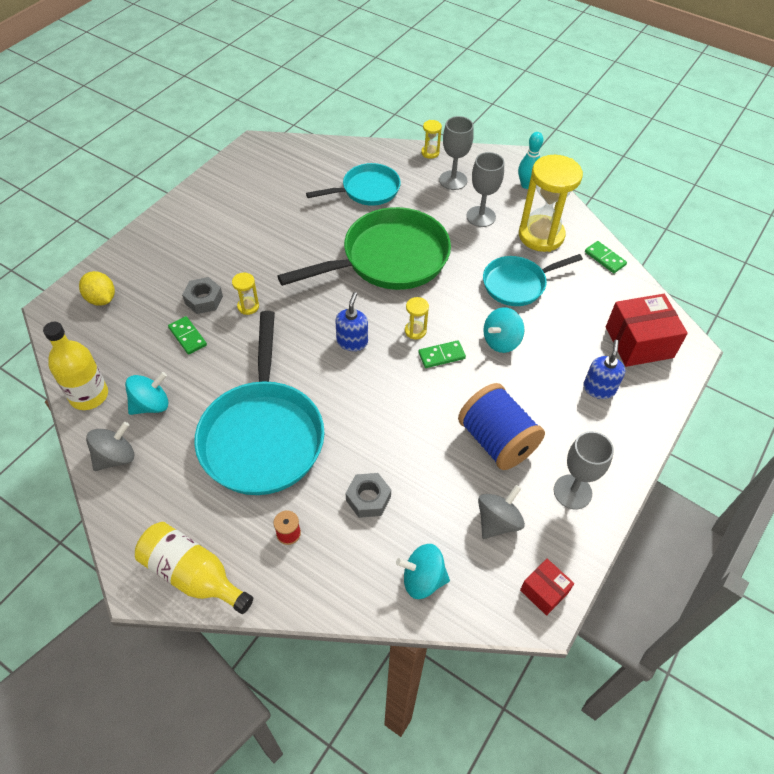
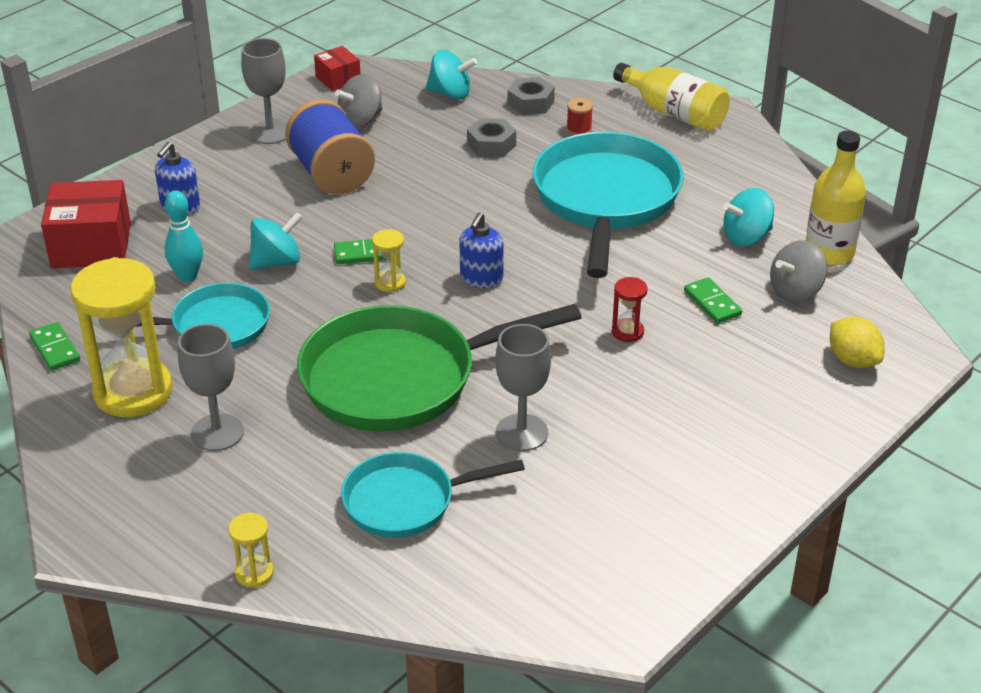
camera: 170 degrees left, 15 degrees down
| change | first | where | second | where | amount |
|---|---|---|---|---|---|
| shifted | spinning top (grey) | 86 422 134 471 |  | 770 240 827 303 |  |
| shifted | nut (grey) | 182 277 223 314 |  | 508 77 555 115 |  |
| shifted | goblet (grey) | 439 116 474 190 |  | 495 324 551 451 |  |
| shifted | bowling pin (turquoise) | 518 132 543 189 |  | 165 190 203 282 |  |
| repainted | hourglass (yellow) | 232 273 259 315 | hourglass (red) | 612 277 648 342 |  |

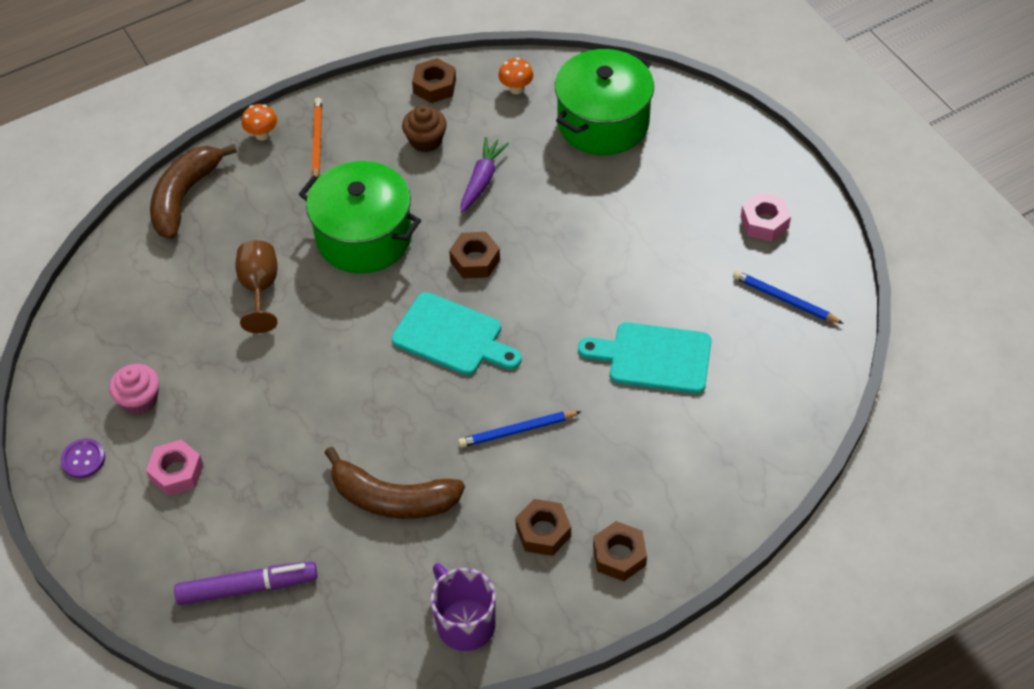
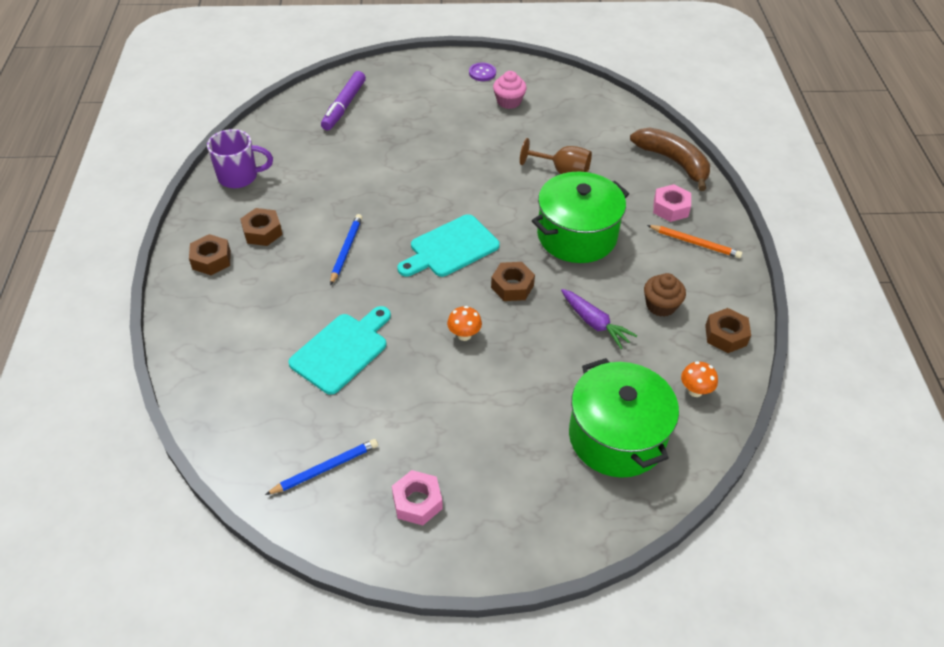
camera: 115 degrees right, 5 degrees down
| change | first | where | second | where | amount |
|---|---|---|---|---|---|
| gone | banana (brown) | 324 447 465 519 |  |  |  |
| shifted | nut (pink) | 146 439 203 496 |  | 653 184 691 222 |  |
| shifted | mushroom (orange) | 242 104 277 140 |  | 447 306 482 341 |  |

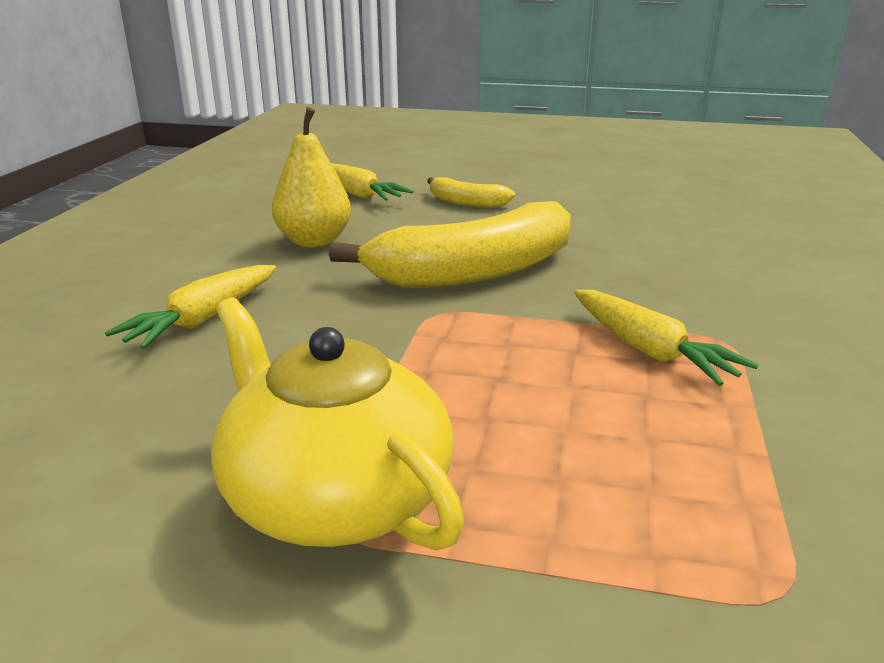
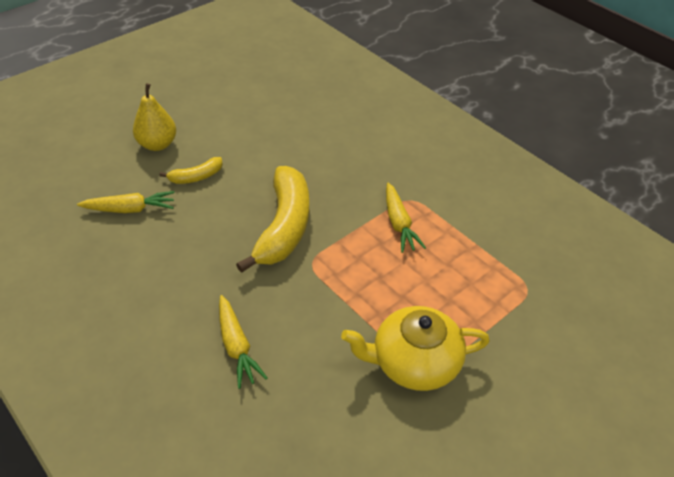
camera: 55 degrees left, 20 degrees up
| change | first | where | second | where | amount |
|---|---|---|---|---|---|
| shifted | pear (yellow) | 272 107 351 247 |  | 133 83 176 151 |  |
| rotated | carrot (yellow) | 574 290 759 386 |  | 386 183 426 253 | 75 degrees clockwise |

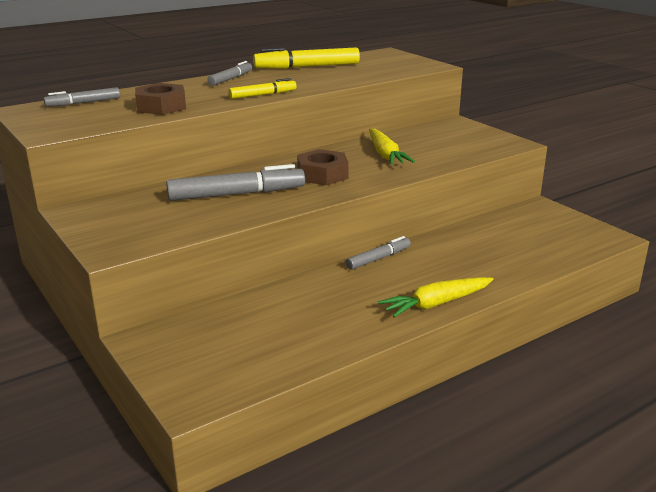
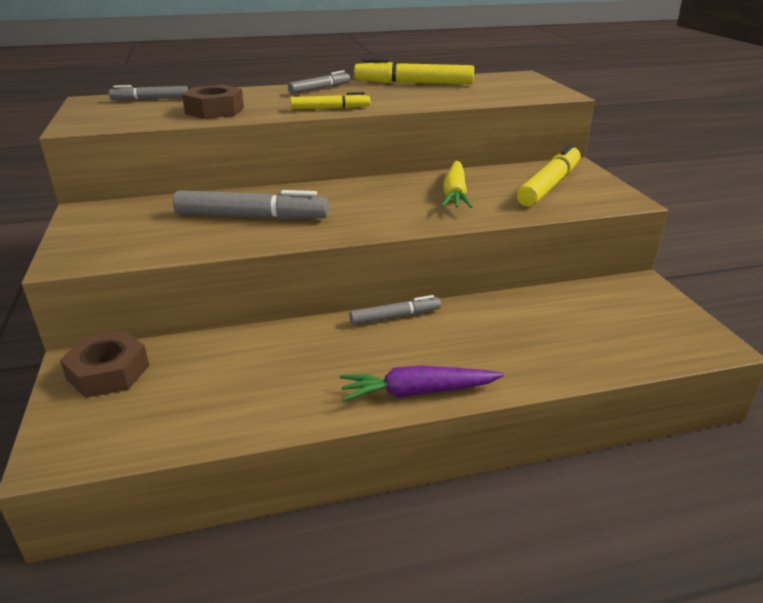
camera: 20 degrees right, 5 degrees up
| change | first | where | second | where | amount |
|---|---|---|---|---|---|
| new |  |  | marker (yellow) | 517 144 580 207 |  |
| shifted | nut (brown) | 297 149 349 185 |  | 60 331 149 398 |  |
| repainted | carrot (yellow) | 378 277 493 318 | carrot (purple) | 340 366 504 401 |  |

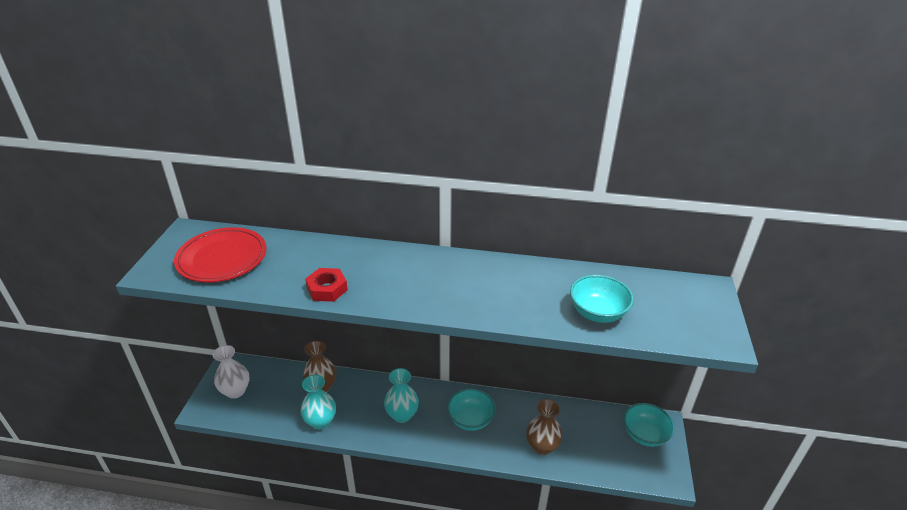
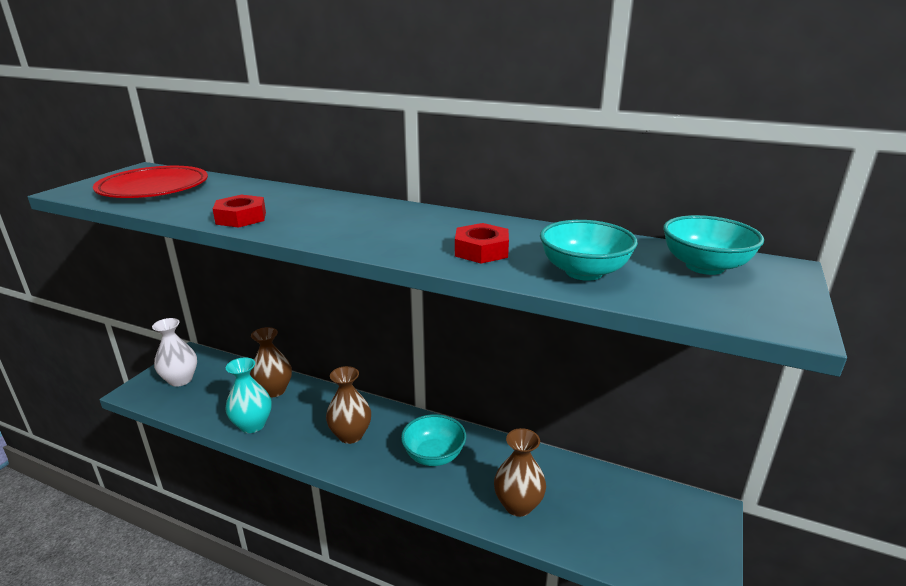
camera: 15 degrees right, 10 degrees down
| change | first | where | second | where | amount |
|---|---|---|---|---|---|
| new |  |  | nut (red) | 455 223 509 264 |  |
| shifted | bowl (turquoise) | 624 403 675 447 |  | 663 215 764 275 |  |
| repainted | vase (turquoise) | 384 368 419 423 | vase (brown) | 326 366 371 444 |  |

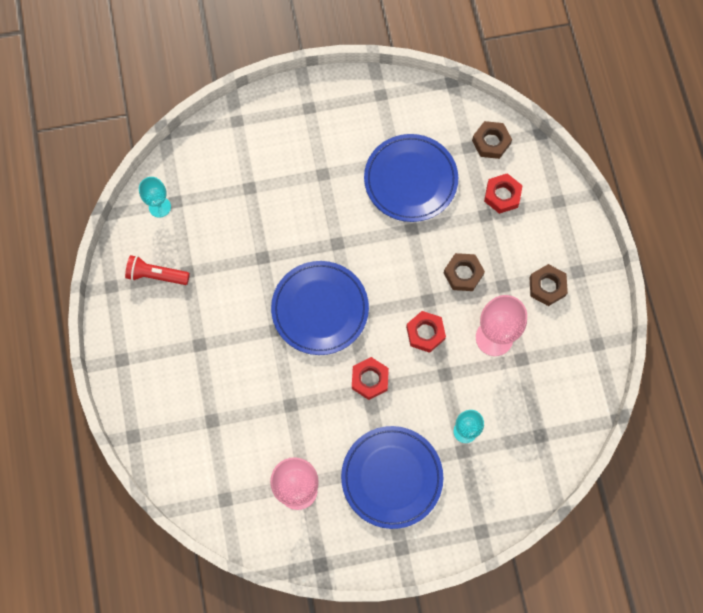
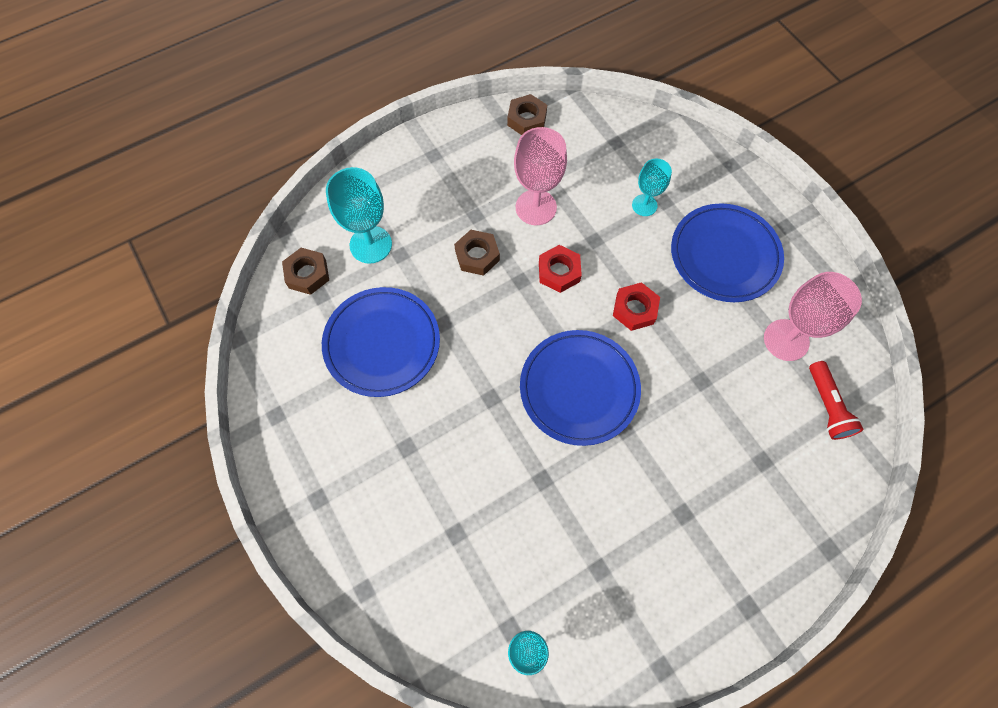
camera: 110 degrees left, 5 degrees down
| change | first | where | second | where | amount |
|---|---|---|---|---|---|
| shifted | flashlight (red) | 125 255 190 285 |  | 809 361 864 440 |  |
| shifted | nut (brown) | 529 264 568 306 |  | 507 94 547 135 |  |
| swapped | nut (red) | 484 173 523 214 | goblet (turquoise) | 326 167 392 264 |  |

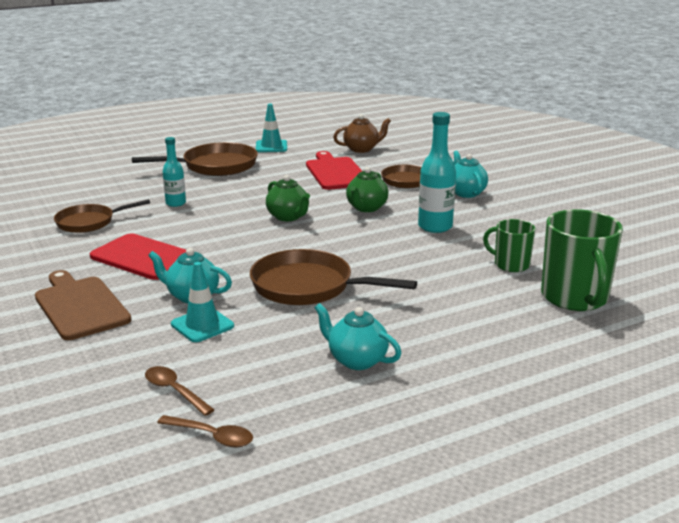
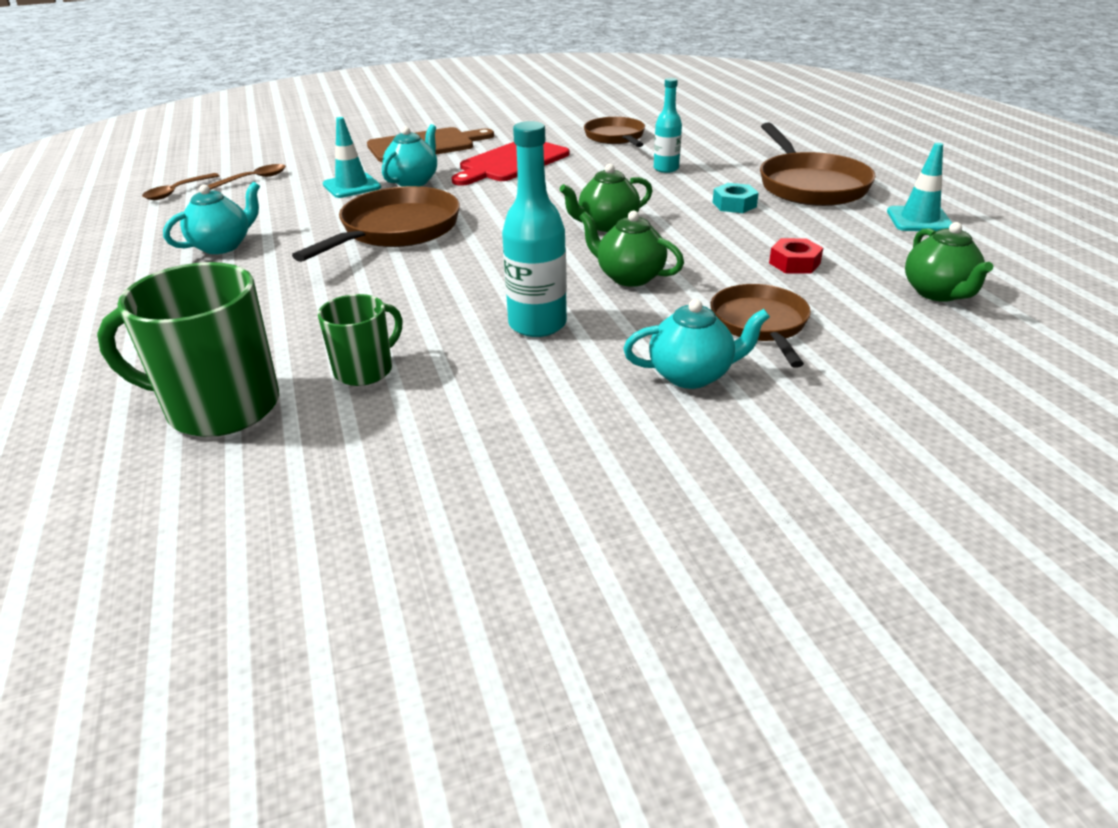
camera: 100 degrees right, 10 degrees up
| change | first | where | second | where | amount |
|---|---|---|---|---|---|
| new |  |  | nut (turquoise) | 713 183 759 213 |  |
| swapped | cutting board (red) | 306 151 362 190 | nut (red) | 769 238 823 274 |  |
| repainted | teapot (brown) | 333 114 391 153 | teapot (green) | 905 222 993 302 |  |

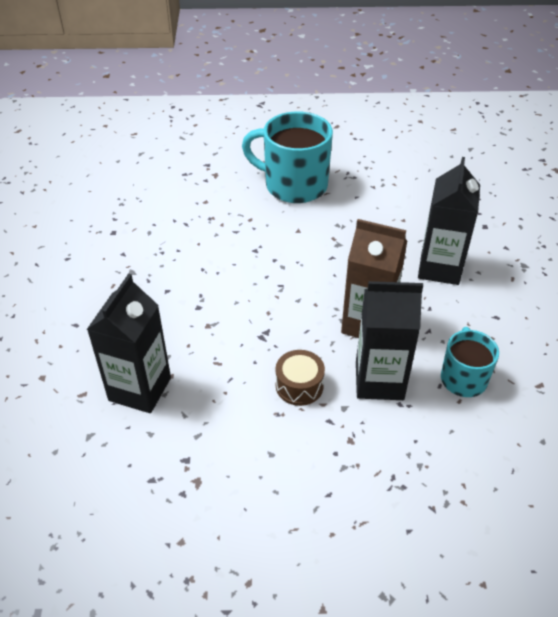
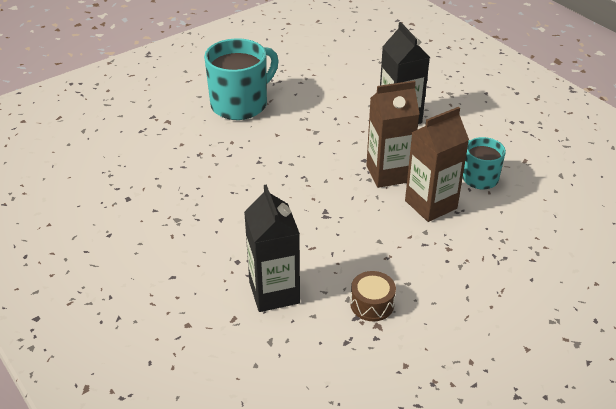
camera: 35 degrees left, 5 degrees down
| change | first | where | second | where | amount |
|---|---|---|---|---|---|
| shifted | drum (brown) | 276 350 325 406 |  | 350 271 396 321 |  |
| repainted | carton (black) | 356 281 423 400 | carton (brown) | 405 107 469 222 |  |
| rotated | mug (turquoise) | 242 111 333 203 |  | 204 38 279 120 | 150 degrees clockwise |

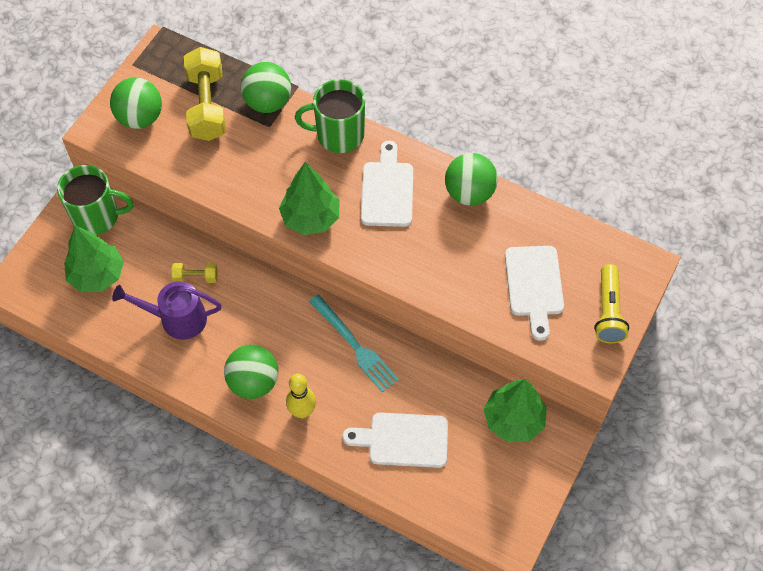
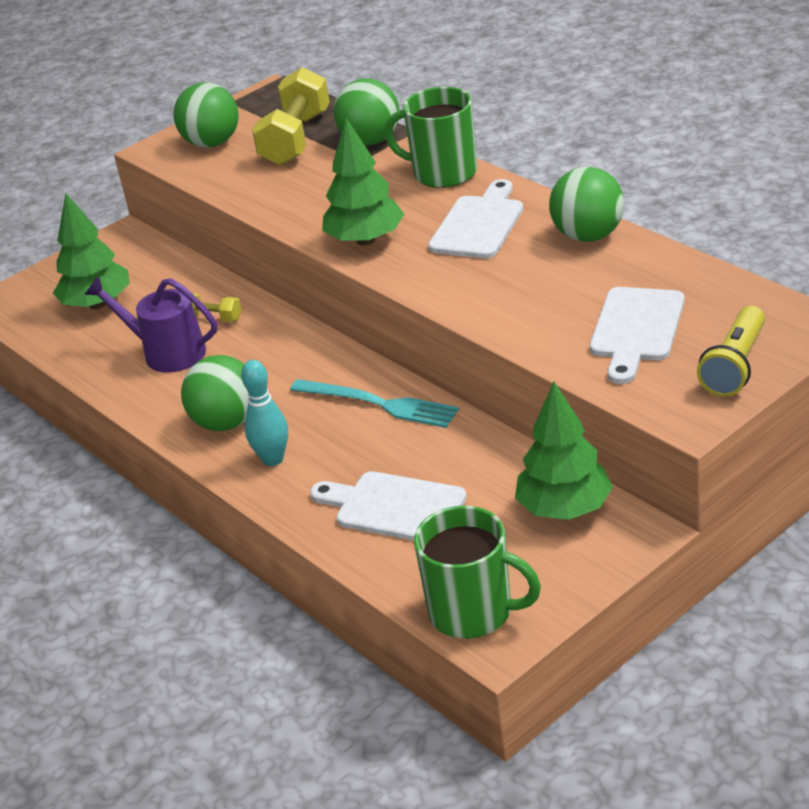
camera: 25 degrees right, 25 degrees down
| change | first | where | second | where | amount |
|---|---|---|---|---|---|
| shifted | mug (green) | 57 165 133 235 |  | 414 505 541 639 |  |
| repainted | bowling pin (yellow) | 286 374 316 418 | bowling pin (turquoise) | 241 360 288 466 |  |
| rotated | fork (turquoise) | 309 295 399 392 |  | 290 379 459 428 | 45 degrees counterclockwise |

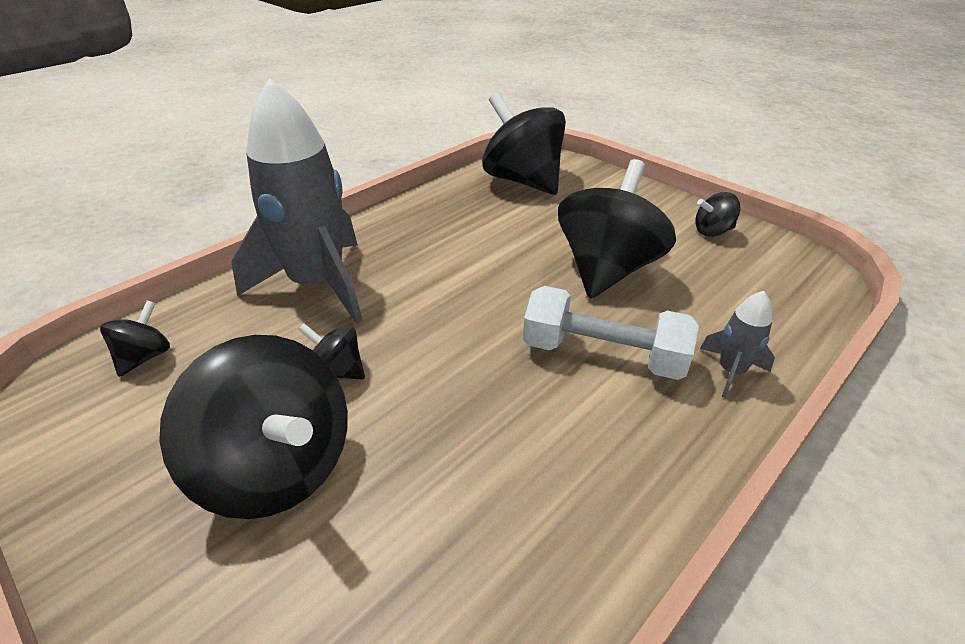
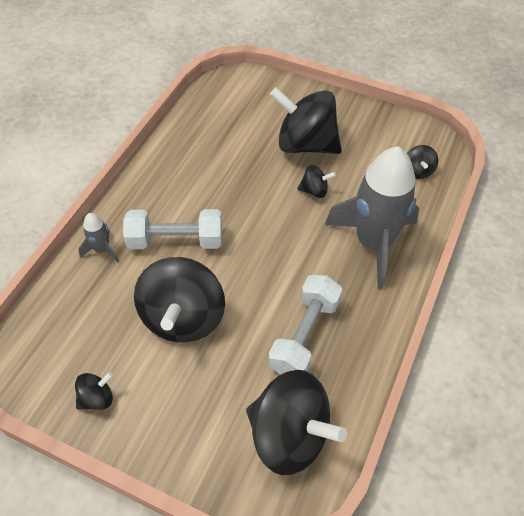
camera: 160 degrees right, 15 degrees up
| change | first | where | second | where | amount |
|---|---|---|---|---|---|
| new |  |  | dumbbell (white) | 268 275 342 375 |  |

